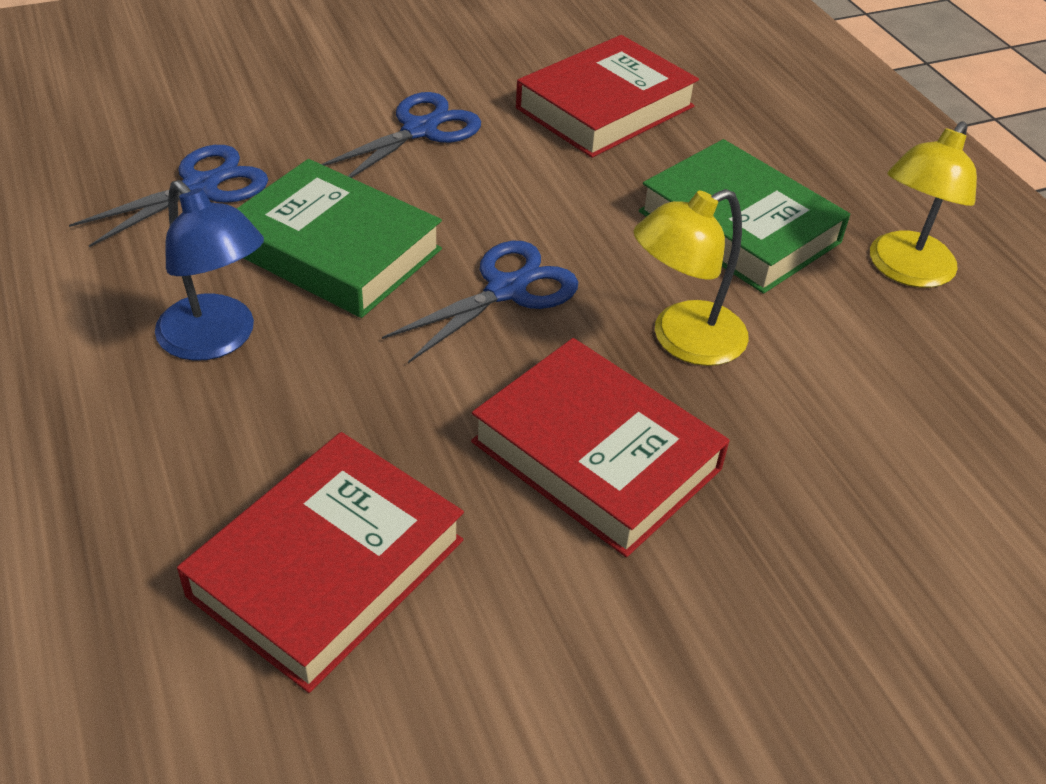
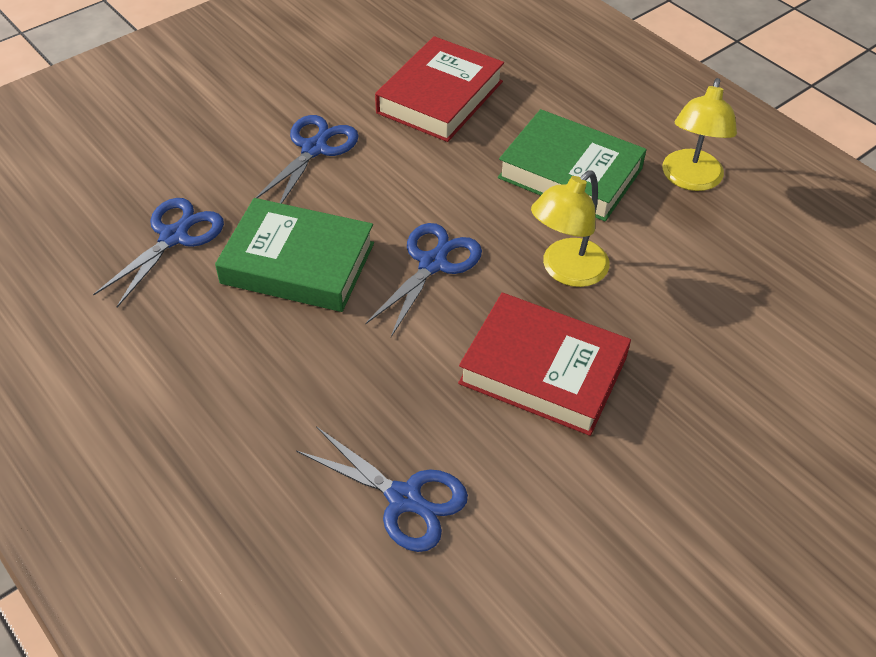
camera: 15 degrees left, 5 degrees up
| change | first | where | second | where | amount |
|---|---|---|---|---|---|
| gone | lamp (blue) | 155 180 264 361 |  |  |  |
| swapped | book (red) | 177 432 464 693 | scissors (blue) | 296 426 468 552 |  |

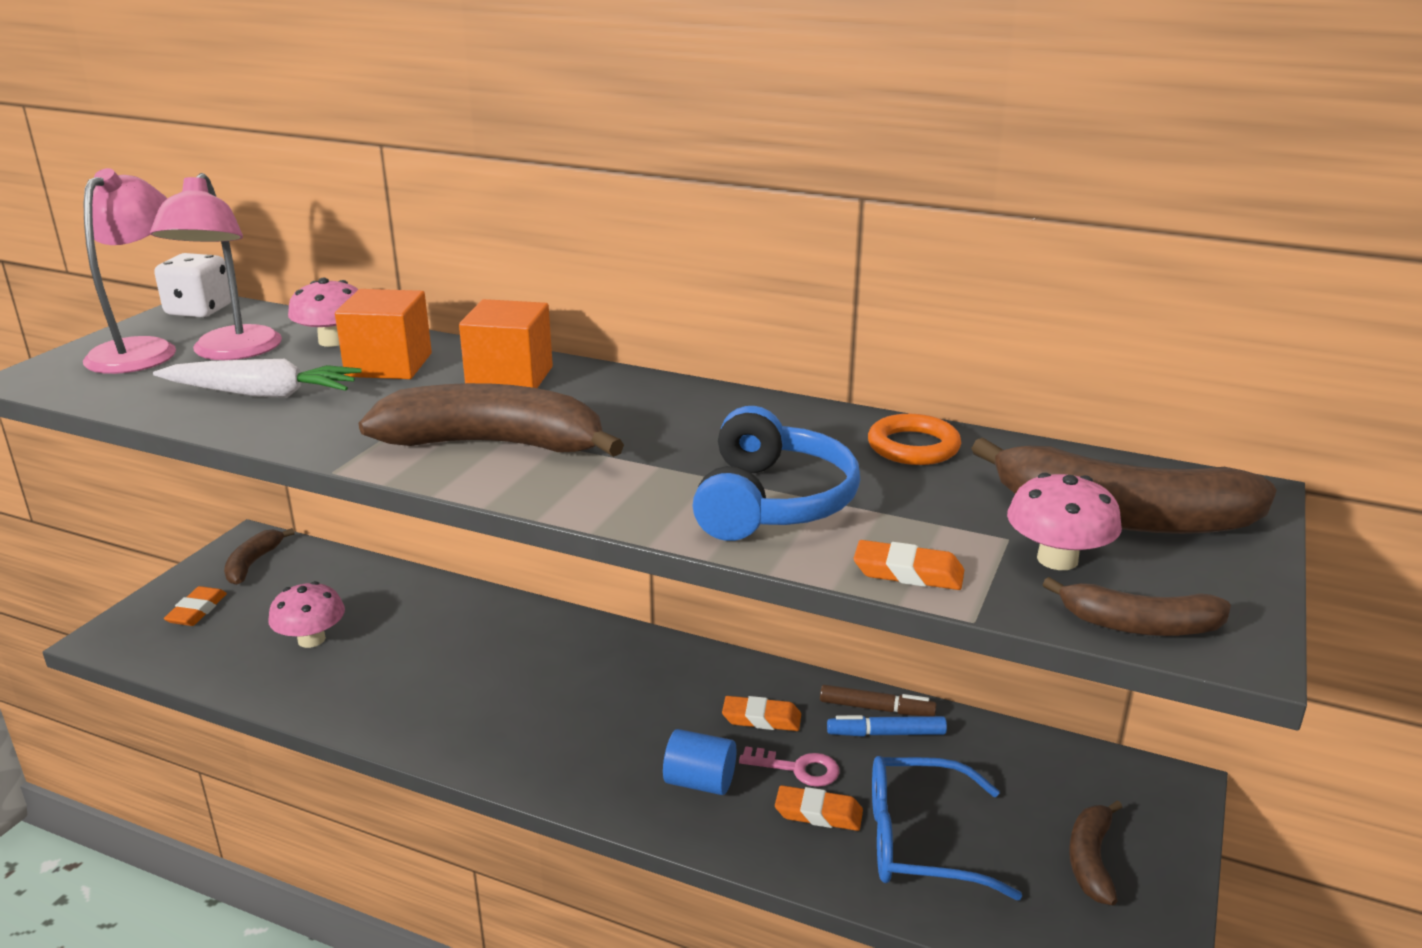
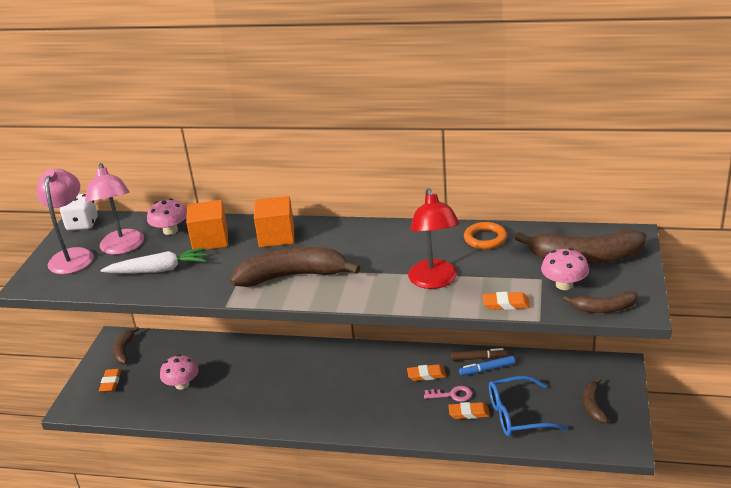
camera: 10 degrees left, 5 degrees up
| change | first | where | second | where | amount |
|---|---|---|---|---|---|
| gone | cylinder (blue) | 663 729 736 795 |  |  |  |
| swapped | headphones (blue) | 692 406 860 541 | lamp (red) | 408 188 460 289 |  |

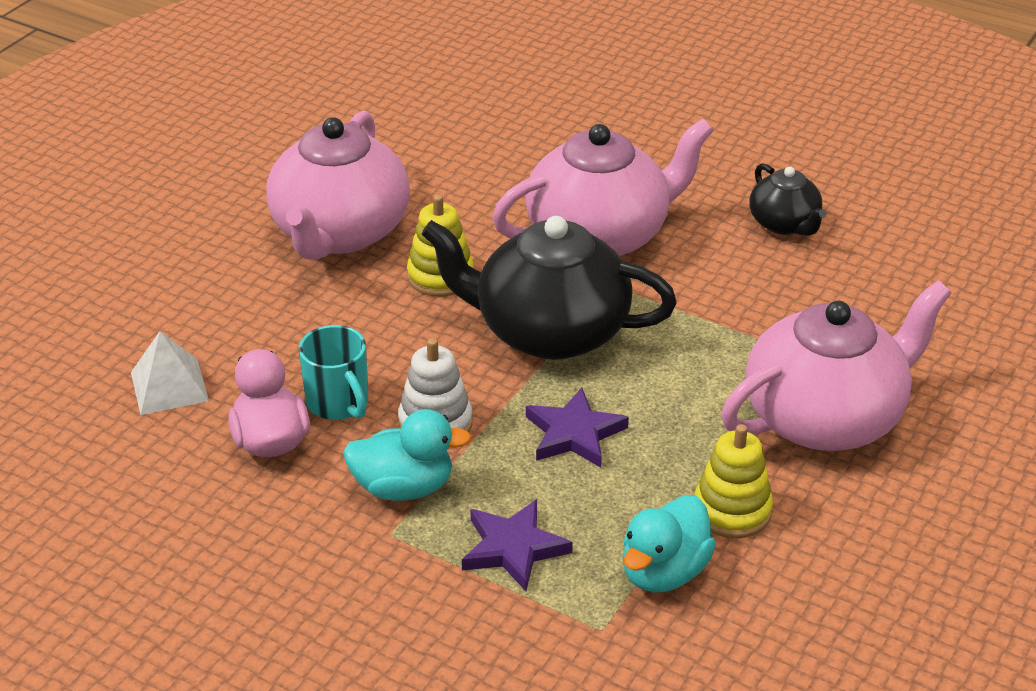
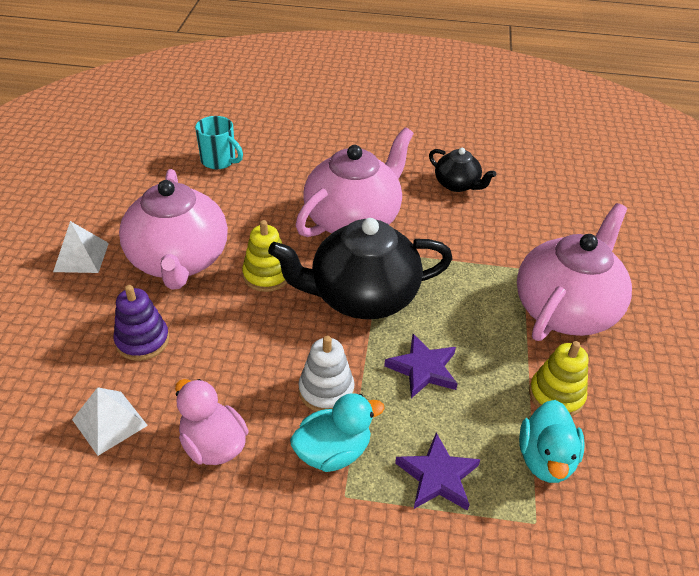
camera: 25 degrees left, 5 degrees up
| change | first | where | second | where | amount |
|---|---|---|---|---|---|
| new |  |  | pyramid (white) | 53 221 109 273 |  |
| new |  |  | stacking toy (purple) | 114 285 169 361 |  |
| shifted | mug (turquoise) | 299 325 368 420 |  | 195 116 243 169 |  |

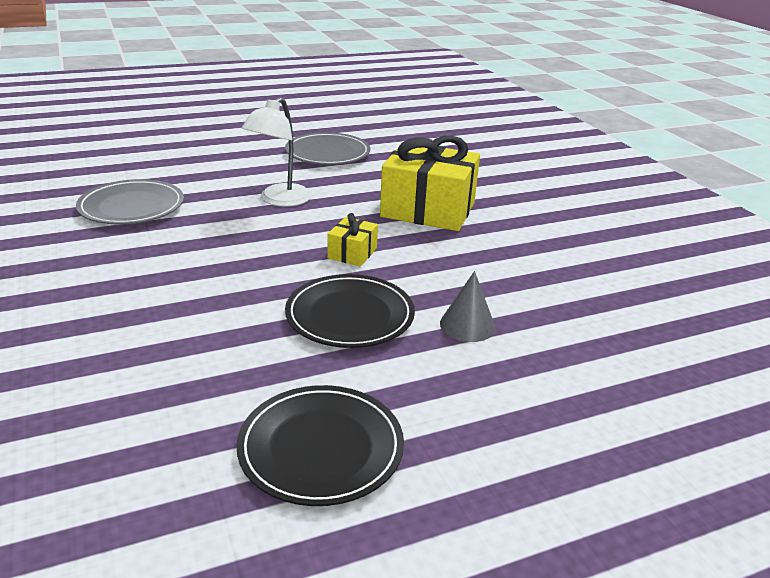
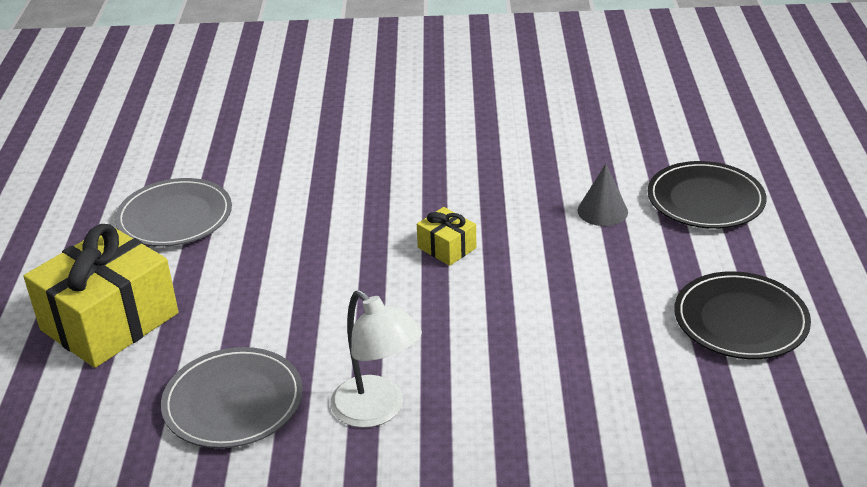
camera: 65 degrees left, 5 degrees up
| change | first | where | second | where | amount |
|---|---|---|---|---|---|
| shifted | lamp (white) | 241 97 312 207 |  | 330 290 422 428 |  |
| shifted | plate (black) | 285 274 415 348 |  | 648 161 766 229 |  |
| shifted | gift (yellow) | 380 136 480 231 |  | 23 224 179 368 |  |

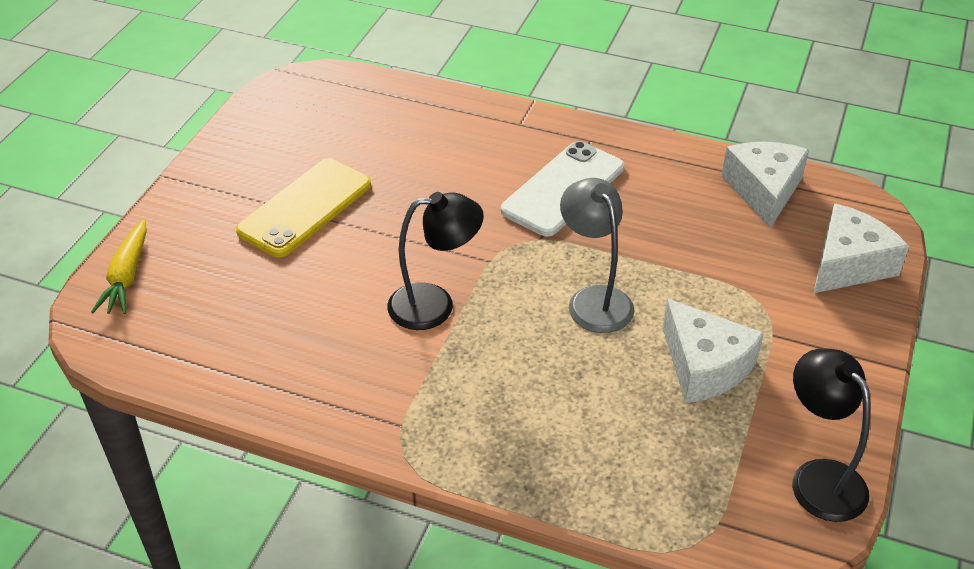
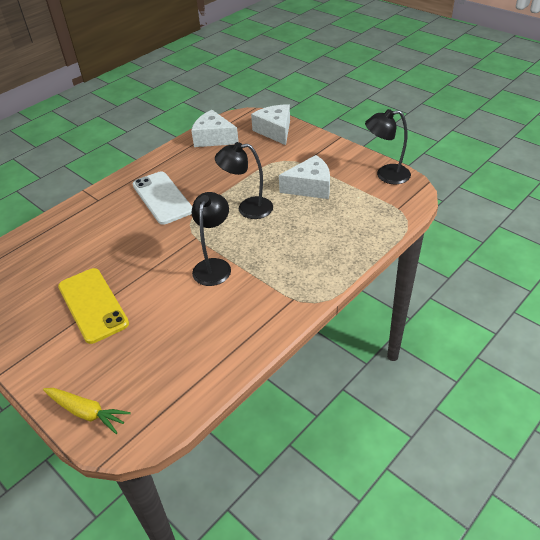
camera: 65 degrees left, 0 degrees up
| change | first | where | second | where | amount |
|---|---|---|---|---|---|
| repainted | lamp (grey) | 560 178 634 333 | lamp (black) | 215 142 273 219 |  |

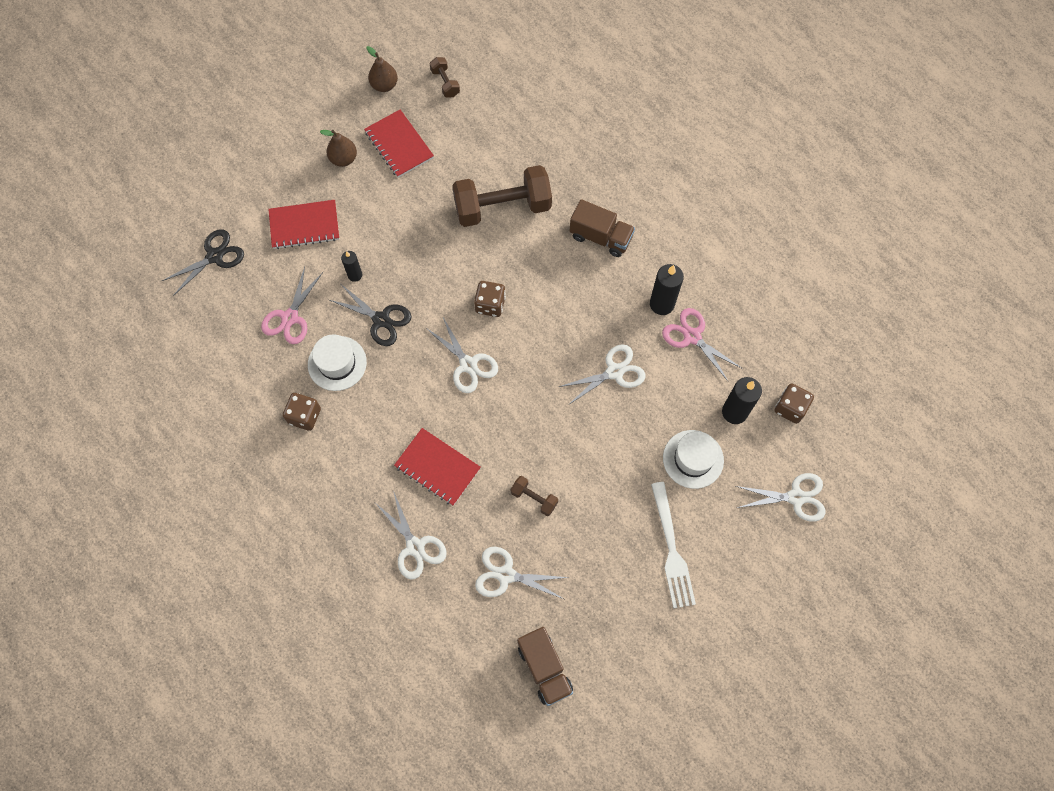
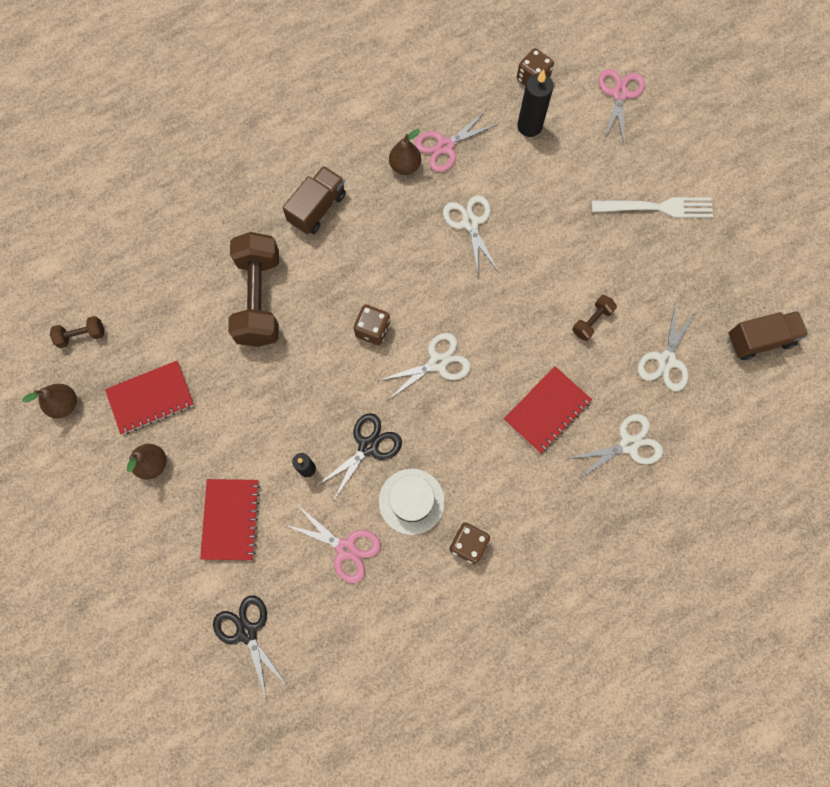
camera: 80 degrees left, 5 degrees up
| change | first | where | second | where | amount |
|---|---|---|---|---|---|
| gone | hat (white) | 663 430 724 489 |  |  |  |
| swapped | candle (black) | 650 264 684 315 | pear (brown) | 389 129 421 175 |  |
| repainted | scissors (white) | 736 473 826 522 | scissors (pink) | 599 69 645 143 |  |

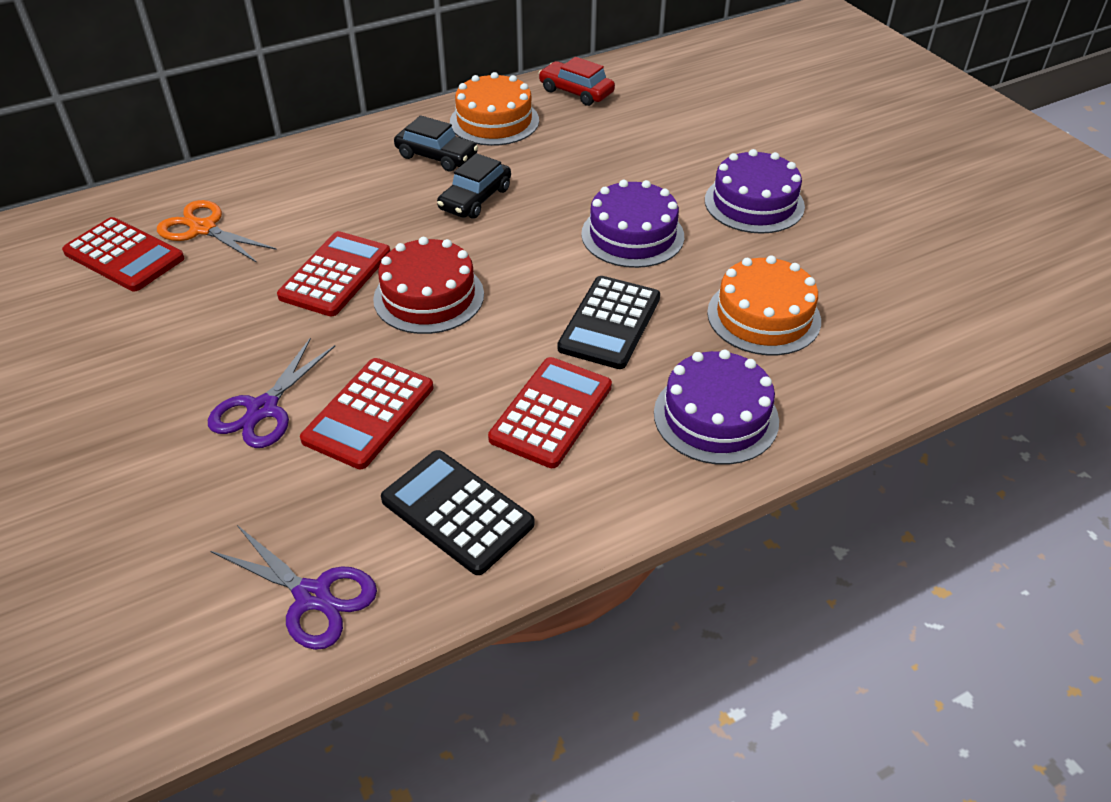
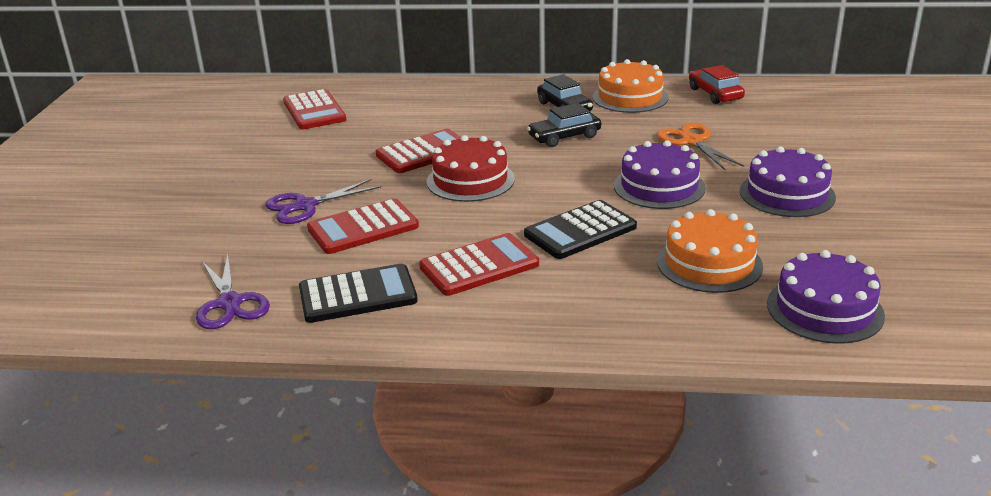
camera: 35 degrees right, 15 degrees down
| change | first | where | second | where | amount |
|---|---|---|---|---|---|
| shifted | scissors (orange) | 157 200 277 263 |  | 657 123 744 170 |  |
| shifted | cake (purple) | 654 350 779 465 |  | 767 250 885 344 |  |
| rotated | calculator (black) | 381 450 535 575 |  | 299 264 418 323 | 90 degrees clockwise |

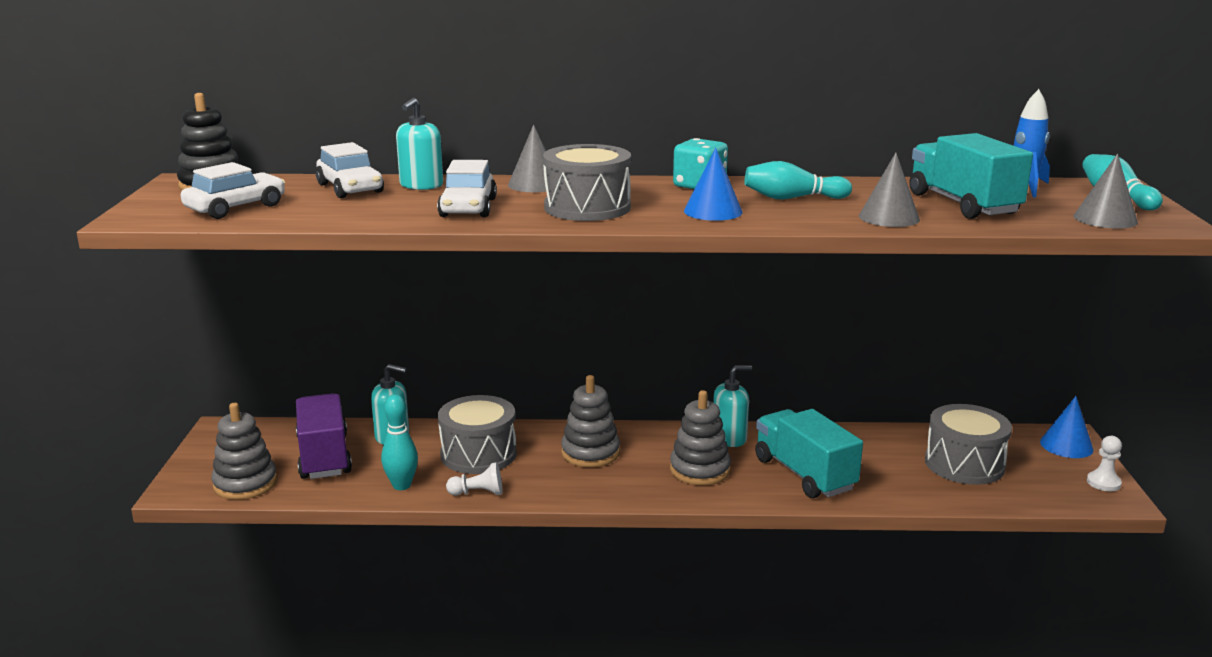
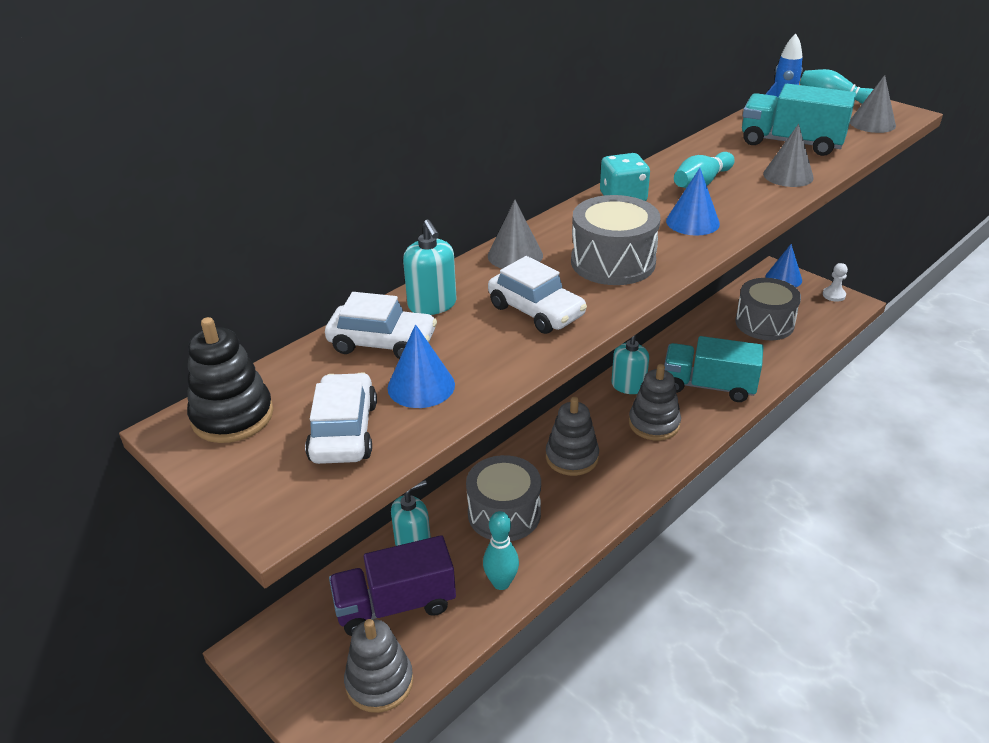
camera: 45 degrees left, 15 degrees up
| change | first | where | second | where | amount |
|---|---|---|---|---|---|
| gone | pawn (white) | 446 462 502 496 |  |  |  |
| new |  |  | cone (blue) | 387 324 455 408 |  |
| rotated | truck (purple) | 296 393 352 479 |  | 329 535 456 636 | 45 degrees counterclockwise |

